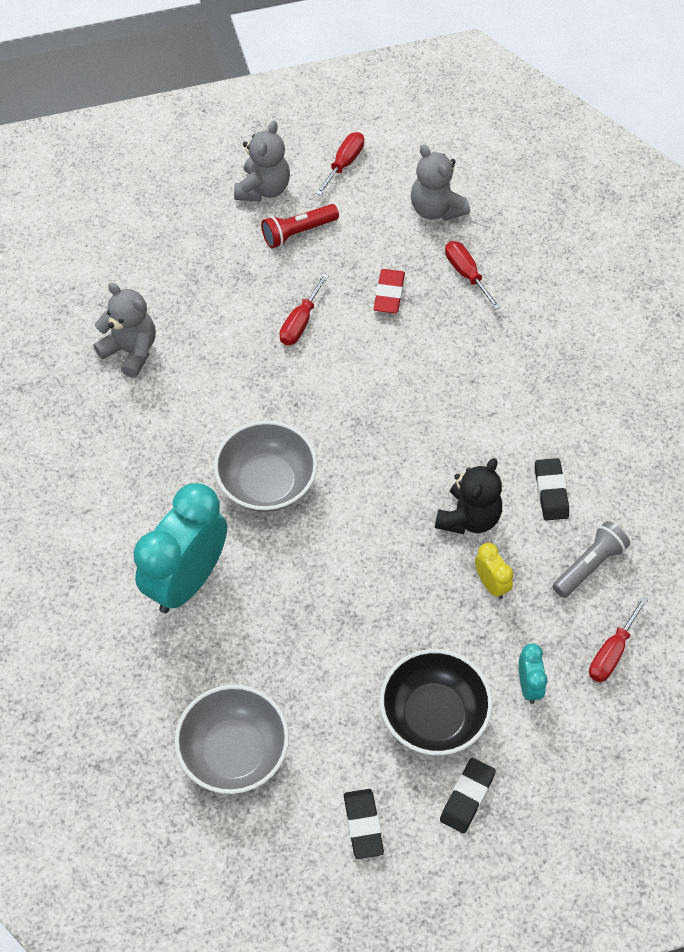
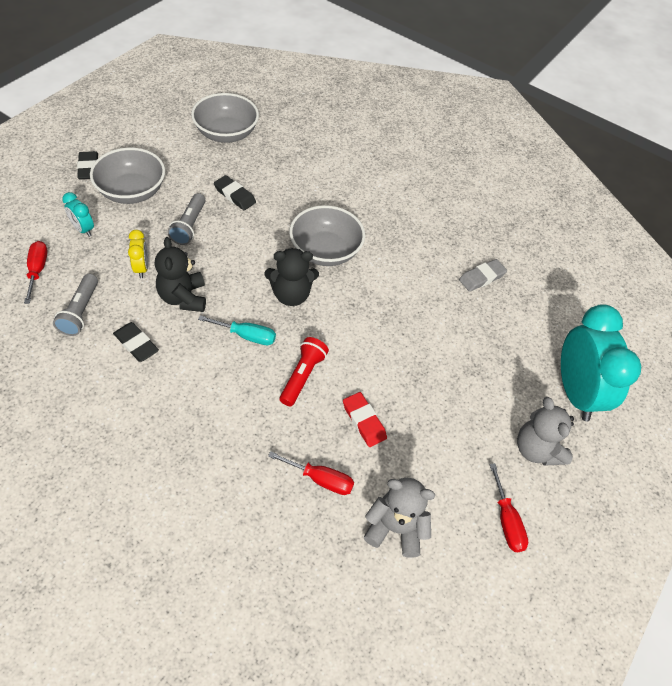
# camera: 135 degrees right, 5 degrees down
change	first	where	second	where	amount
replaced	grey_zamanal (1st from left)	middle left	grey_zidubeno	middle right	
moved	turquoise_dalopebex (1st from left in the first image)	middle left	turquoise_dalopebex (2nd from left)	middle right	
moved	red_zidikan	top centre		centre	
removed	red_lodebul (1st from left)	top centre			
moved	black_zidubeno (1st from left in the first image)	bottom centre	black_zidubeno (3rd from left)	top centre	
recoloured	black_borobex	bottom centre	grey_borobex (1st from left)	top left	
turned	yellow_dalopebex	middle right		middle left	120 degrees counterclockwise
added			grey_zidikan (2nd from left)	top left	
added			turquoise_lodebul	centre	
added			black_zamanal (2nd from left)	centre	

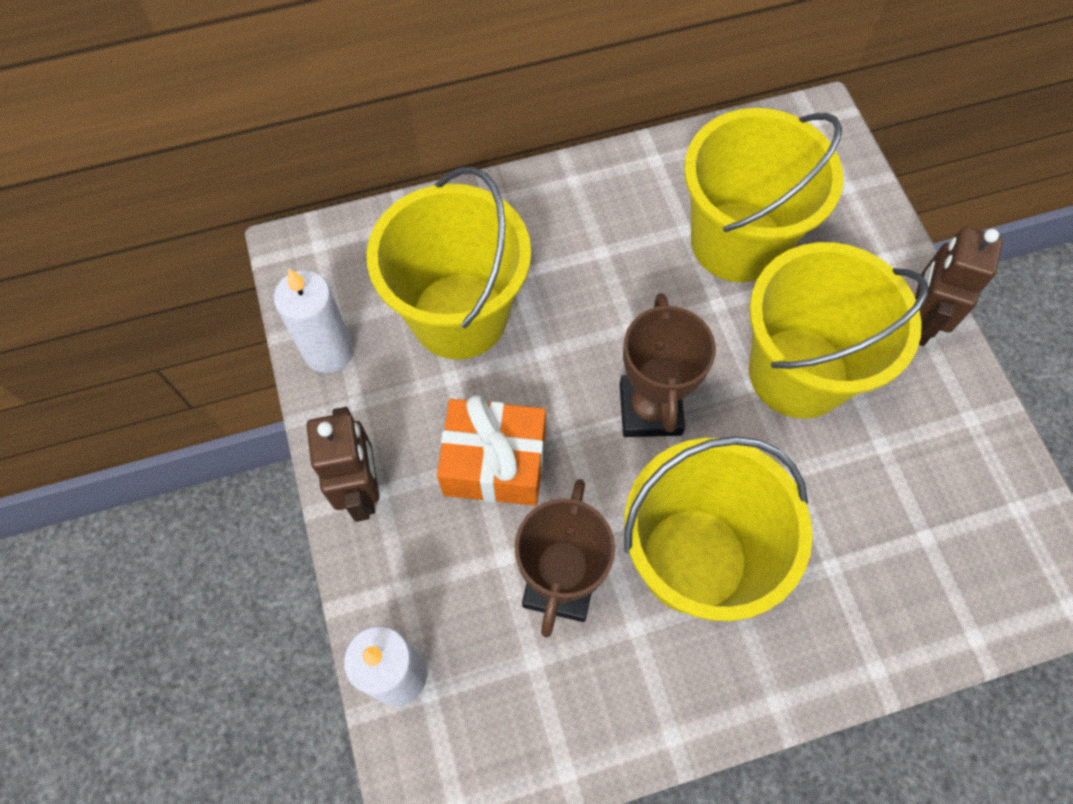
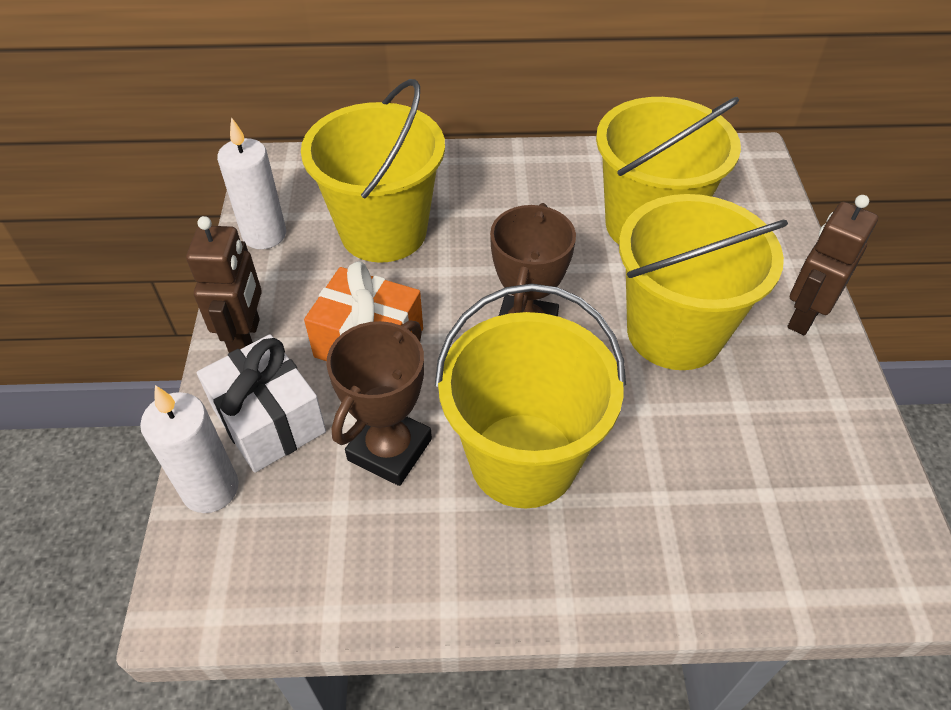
# camera: 15 degrees right, 15 degrees down
change	first	where	second	where	amount
added			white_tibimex	middle left	

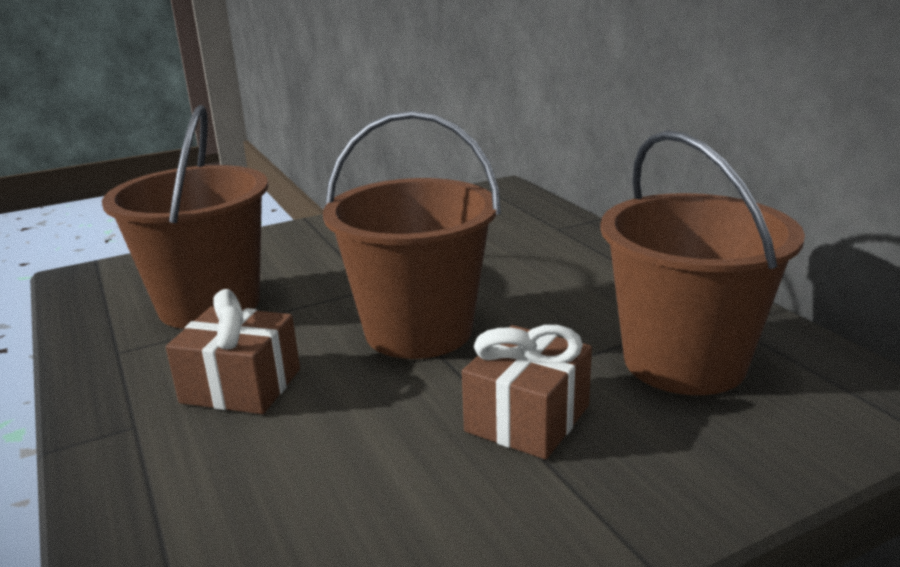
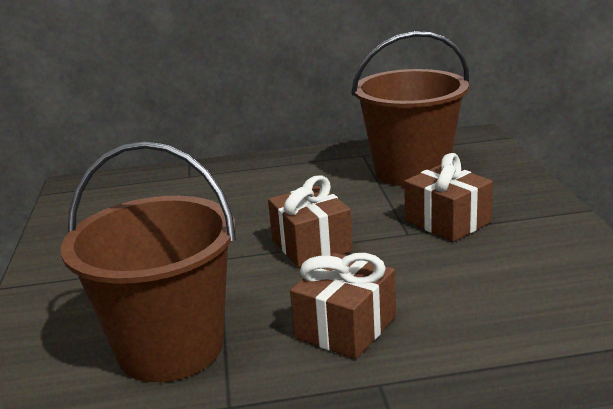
# camera: 70 degrees left, 0 degrees up
change	first	where	second	where	amount
replaced	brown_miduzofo (2nd from left)	centre	brown_tibimex (1st from left)	centre	

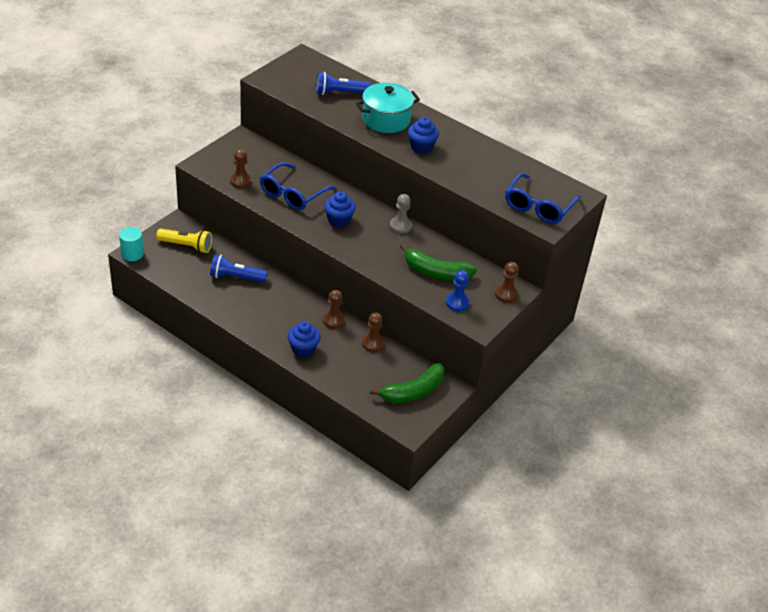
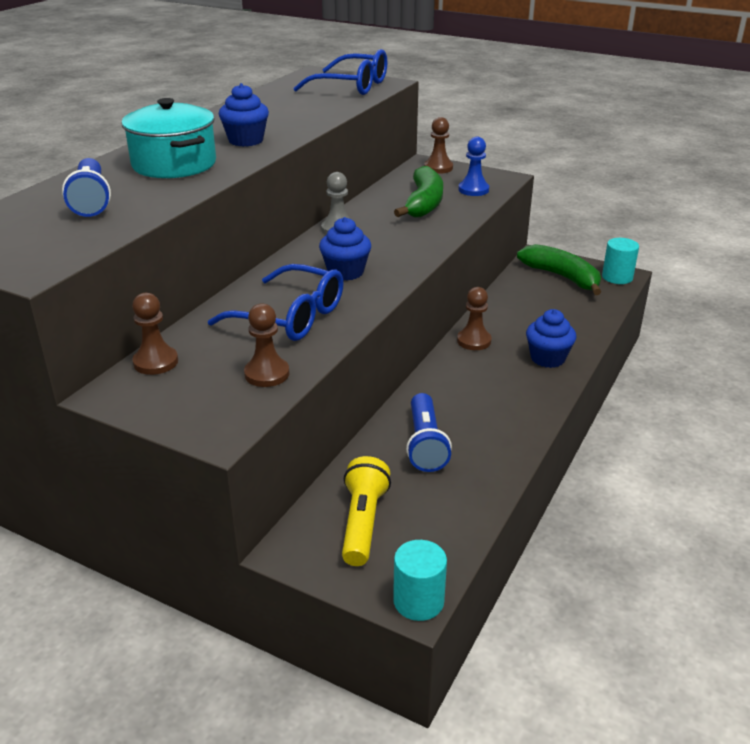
# camera: 95 degrees left, 10 degrees down
change	first	where	second	where	amount
moved	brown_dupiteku (3rd from left in the first image)	centre	brown_dupiteku (1st from left)	middle left	
added			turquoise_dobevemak (2nd from left)	middle right	

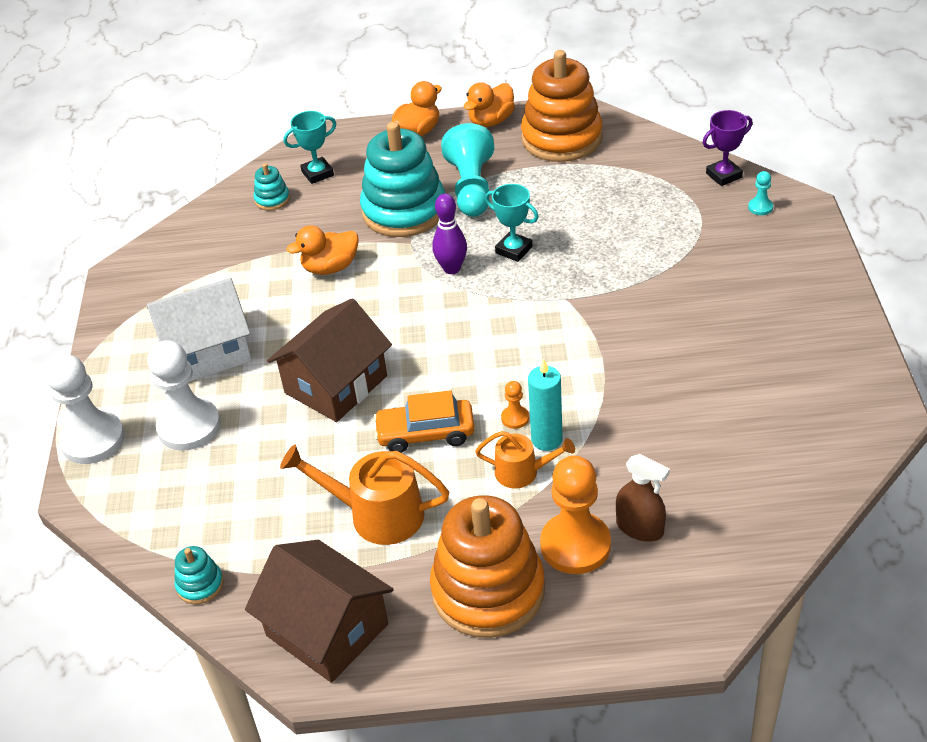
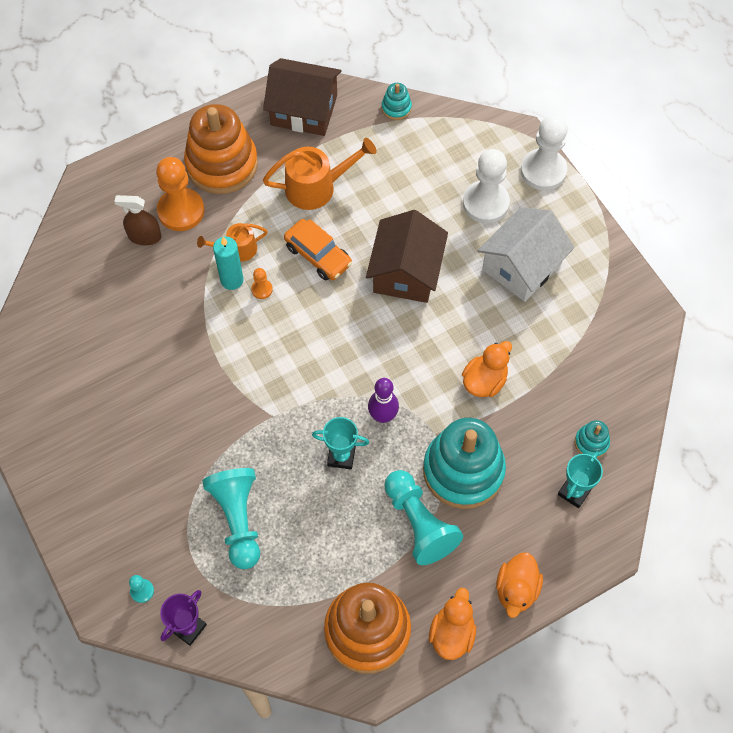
# camera: 150 degrees right, 20 degrees up
change	first	where	second	where	amount
turned	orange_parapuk	centre		centre	75 degrees clockwise
added			turquoise_dupiteku (2nd from left)	bottom left	

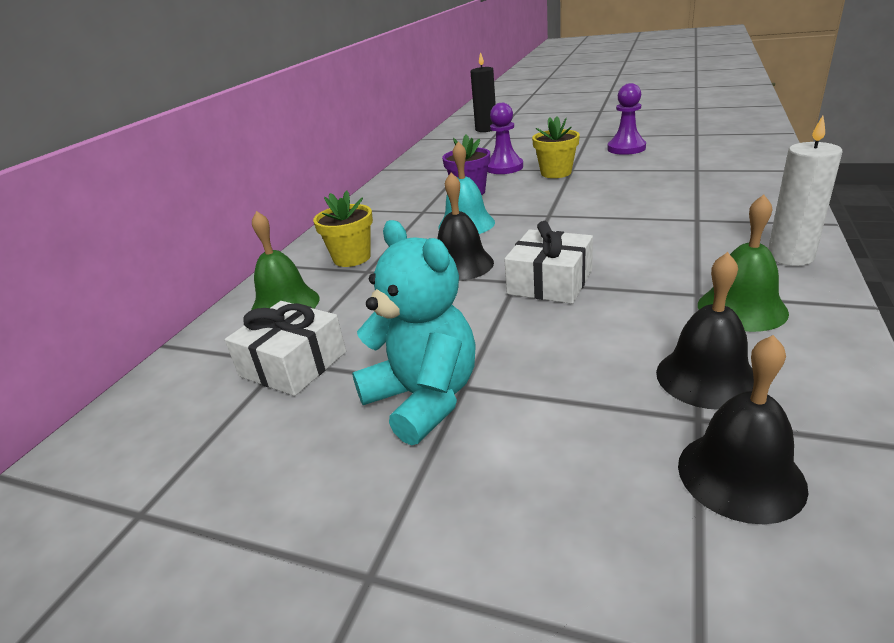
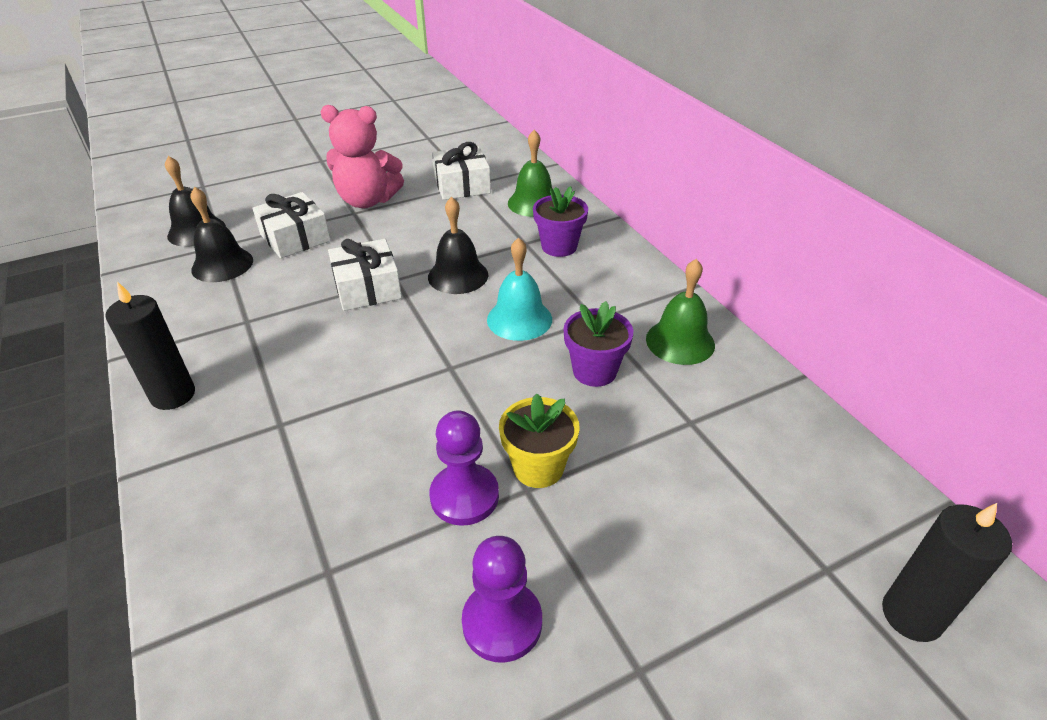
# camera: 130 degrees right, 10 degrees up
change	first	where	second	where	amount
recoloured	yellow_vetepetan (1st from left)	centre	purple_vetepetan (1st from left)	top centre	
recoloured	turquoise_zamanal	centre	pink_zamanal	top centre	
moved	purple_dupiteku (1st from left)	top centre		centre	
moved	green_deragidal (2nd from left)	middle right		centre	
recoloured	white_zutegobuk	top right	black_zutegobuk (1st from left)	middle left	
added			white_tibimex (1st from left)	top left	

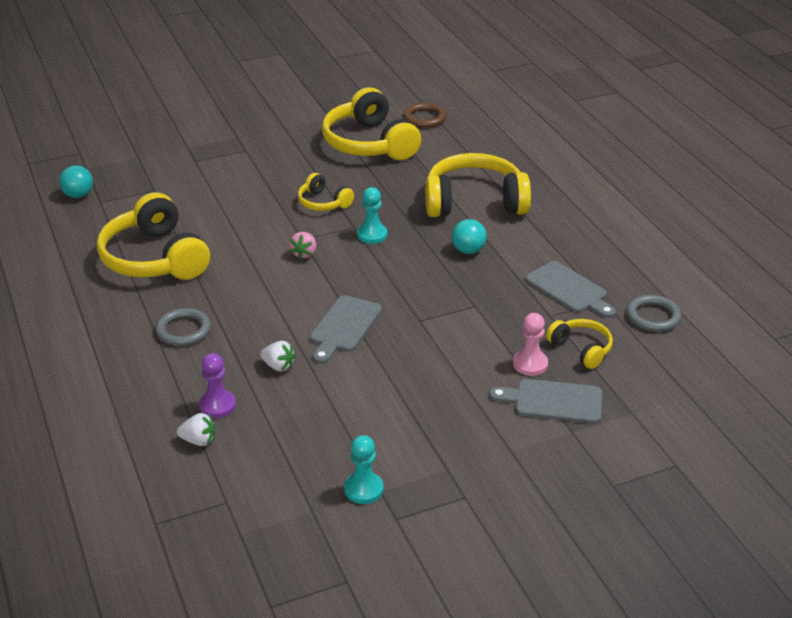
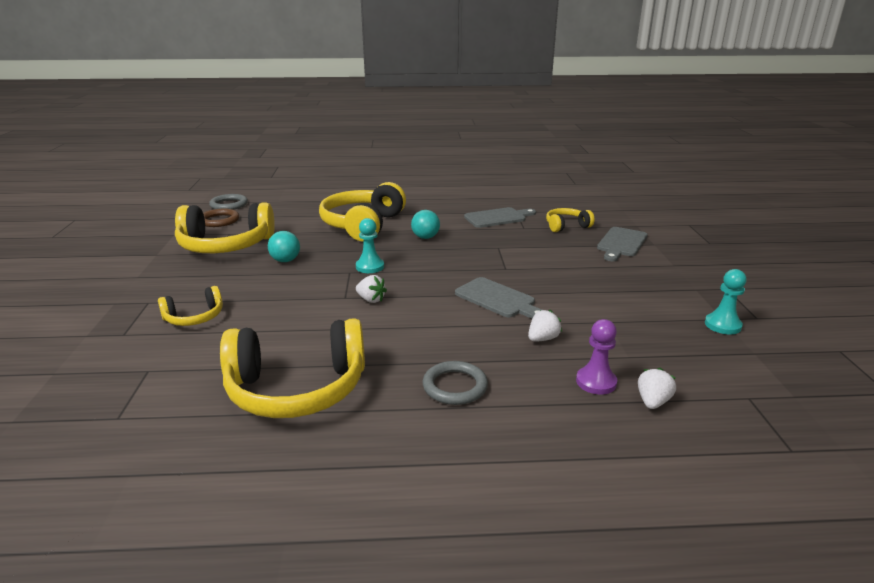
# camera: 70 degrees left, 10 degrees down
change	first	where	second	where	amount
moved	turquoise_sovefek (1st from left)	top left		middle left	
recoloured	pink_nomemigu	centre	white_nomemigu (1st from left)	centre	
moved	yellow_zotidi (2nd from left in the first image)	top centre	yellow_zotidi (1st from left)	middle left	
removed	pink_dupiteku	middle right			
moved	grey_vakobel (2nd from left in the first image)	middle right	grey_vakobel (1st from left)	middle left	

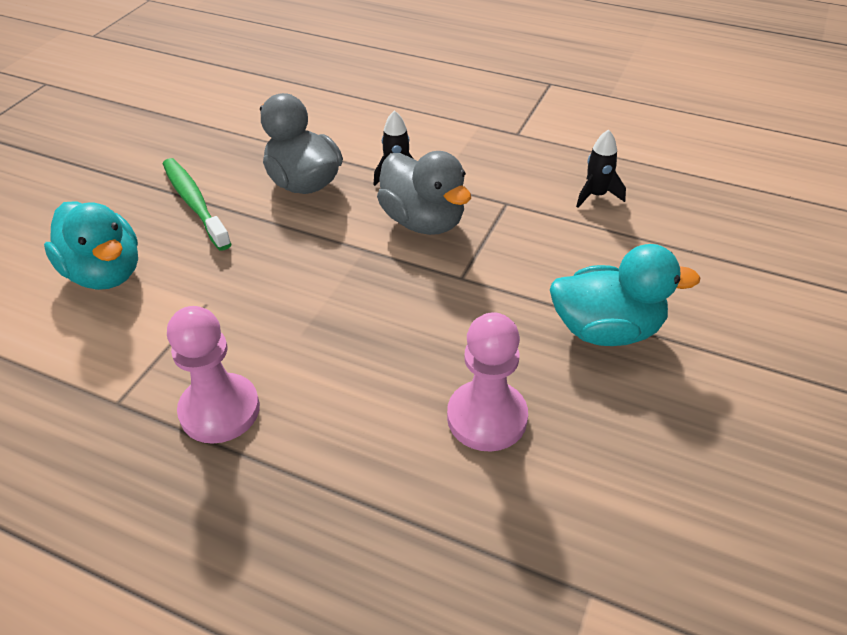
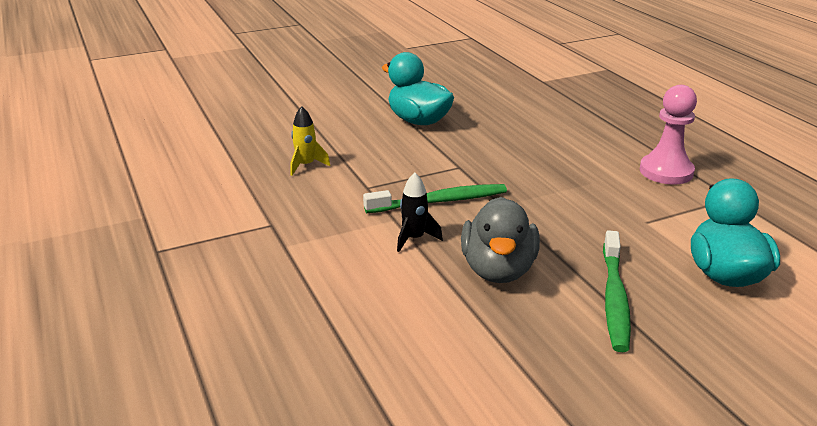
# camera: 140 degrees left, 15 degrees down
change	first	where	second	where	amount
replaced	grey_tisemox (2nd from left)	top centre	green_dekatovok (1st from left)	centre	
removed	pink_dupiteku (2nd from left)	centre			
recoloured	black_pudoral (2nd from left)	top right	yellow_pudoral	top centre	

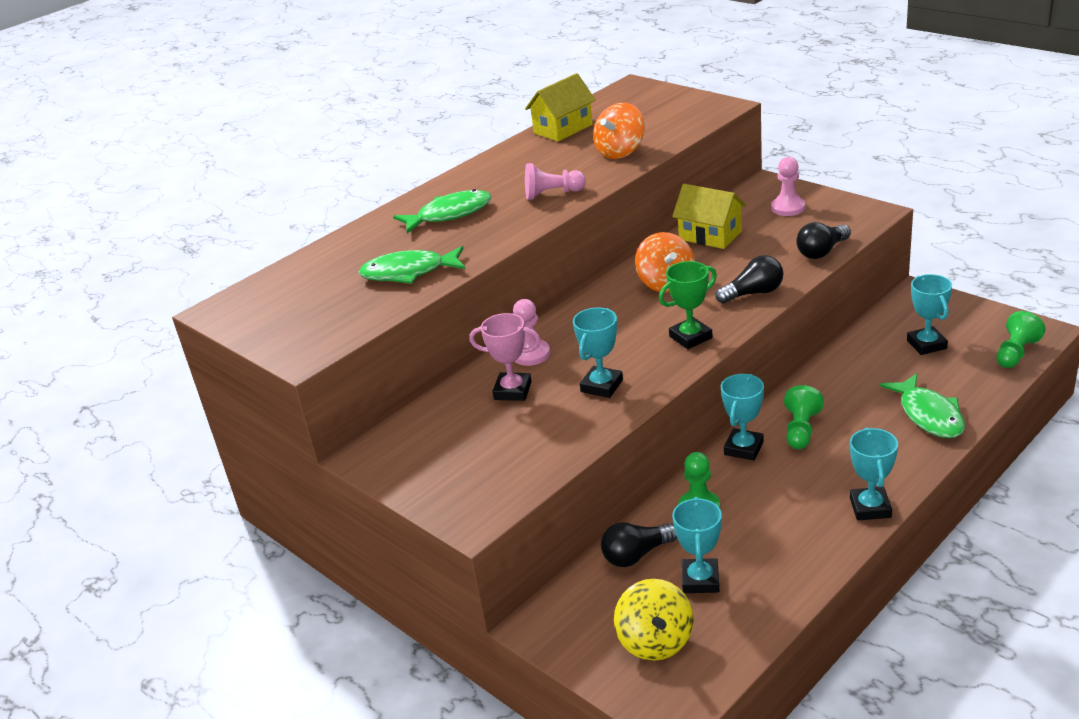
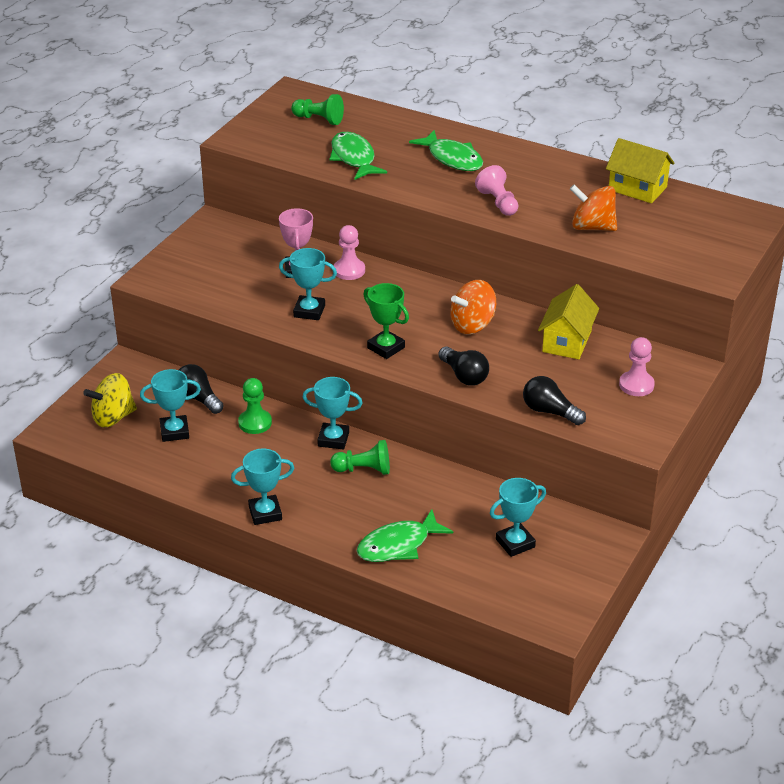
# camera: 70 degrees right, 5 degrees up
change	first	where	second	where	amount
moved	green_dupiteku (3rd from left in the first image)	middle right	green_dupiteku (2nd from left)	top centre	

